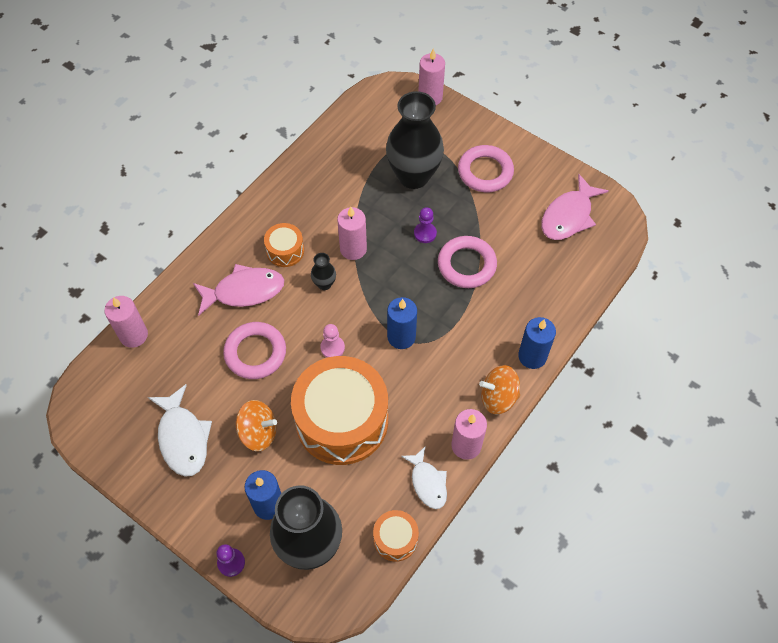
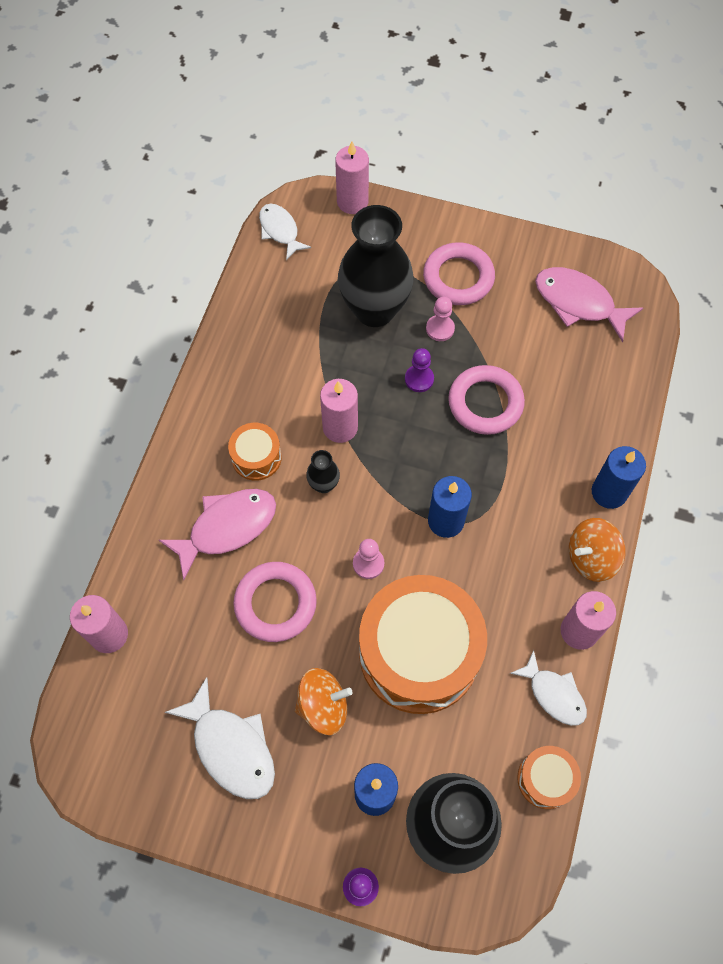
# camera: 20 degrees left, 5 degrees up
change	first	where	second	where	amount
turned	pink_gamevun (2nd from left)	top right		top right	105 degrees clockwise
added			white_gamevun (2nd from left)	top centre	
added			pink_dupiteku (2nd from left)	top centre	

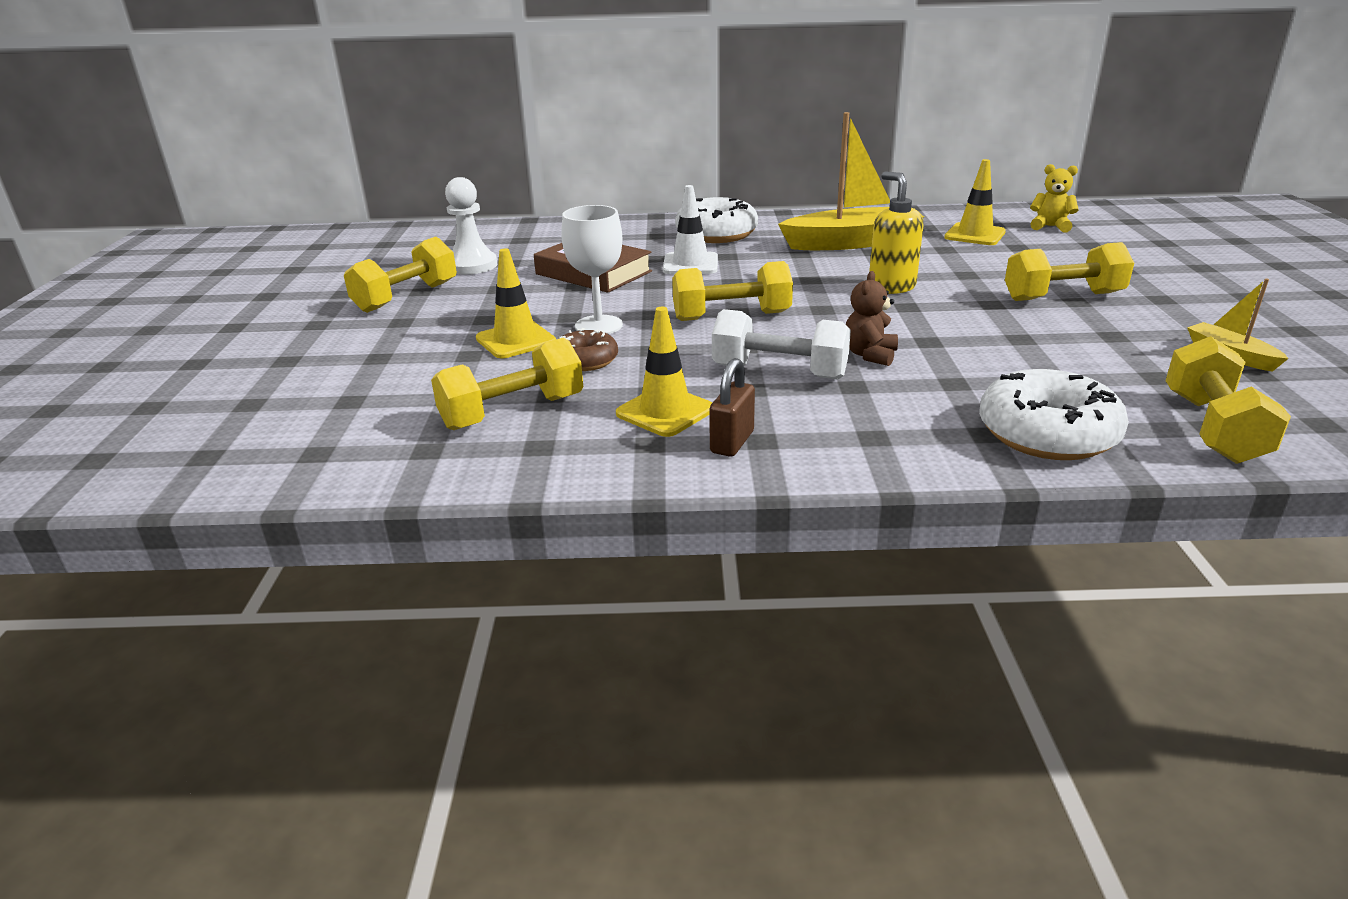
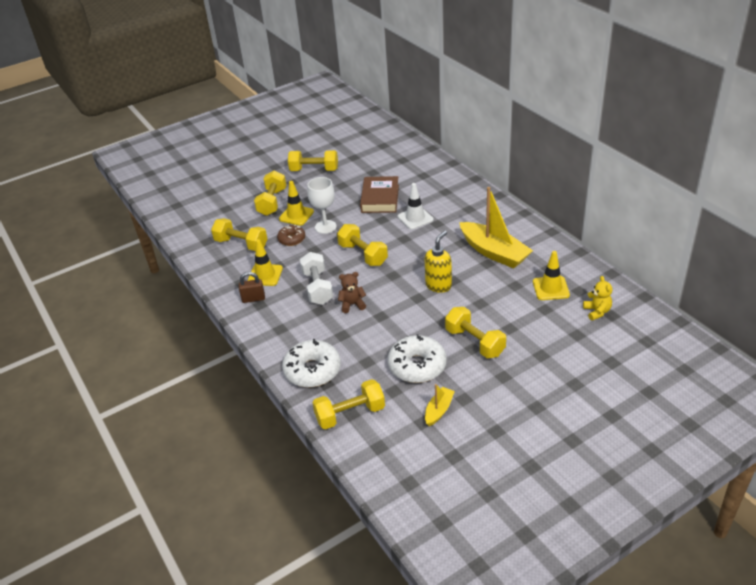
# camera: 60 degrees right, 10 degrees up
change	first	where	second	where	amount
removed	white_dupiteku	top centre			
moved	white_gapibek (1st from left in the first image)	top centre	white_gapibek (2nd from left)	centre	
added			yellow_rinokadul (2nd from left)	top centre	

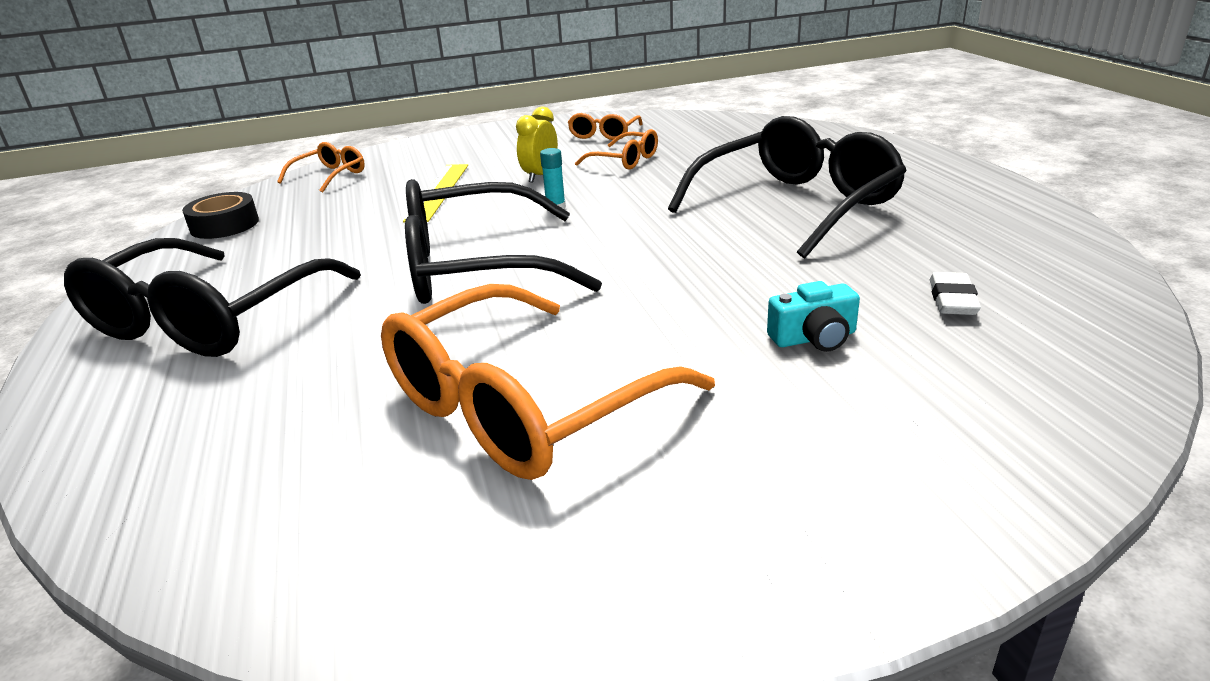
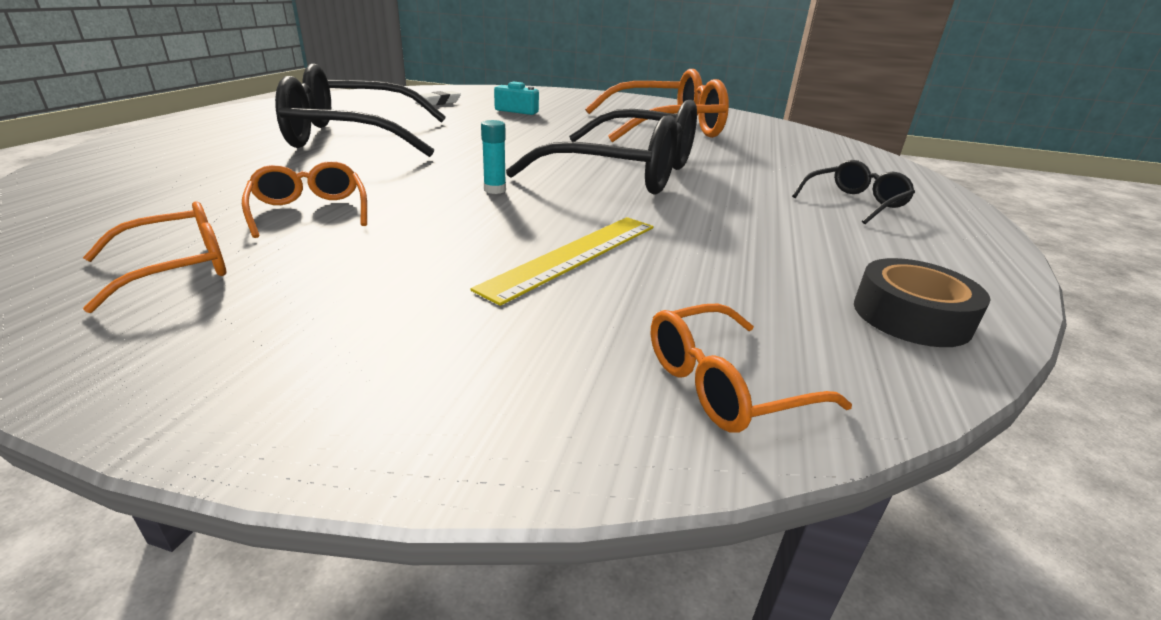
# camera: 150 degrees left, 0 degrees up
change	first	where	second	where	amount
resized	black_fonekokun (1st from left in the first image)	middle left	black_fonekokun (3rd from left)	top right	x0.47
removed	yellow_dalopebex	top centre			

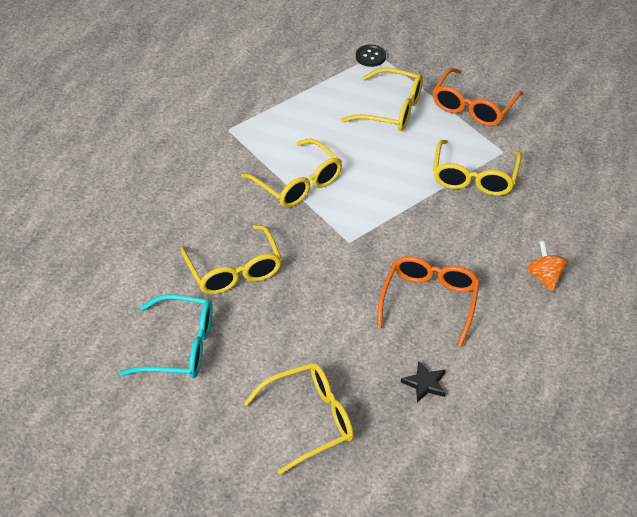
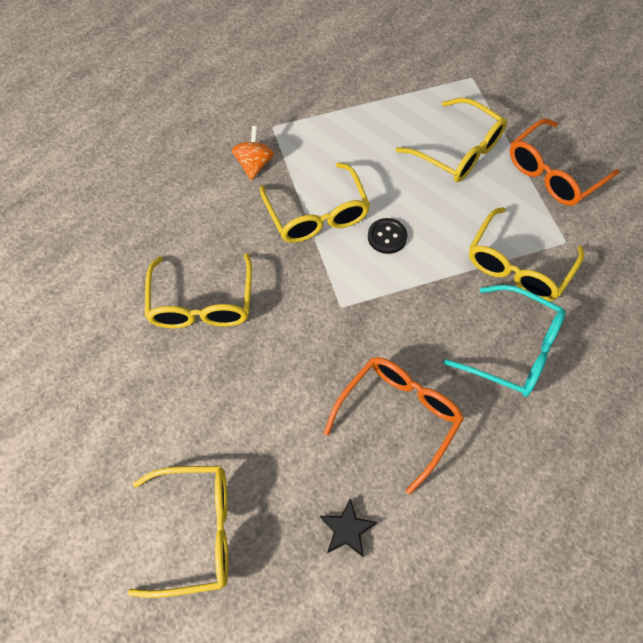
# camera: 20 degrees right, 15 degrees up
change	first	where	second	where	amount
moved	turquoise_fonekokun	middle left		middle right	
moved	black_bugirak	top centre		centre	
moved	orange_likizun	middle right		top centre	

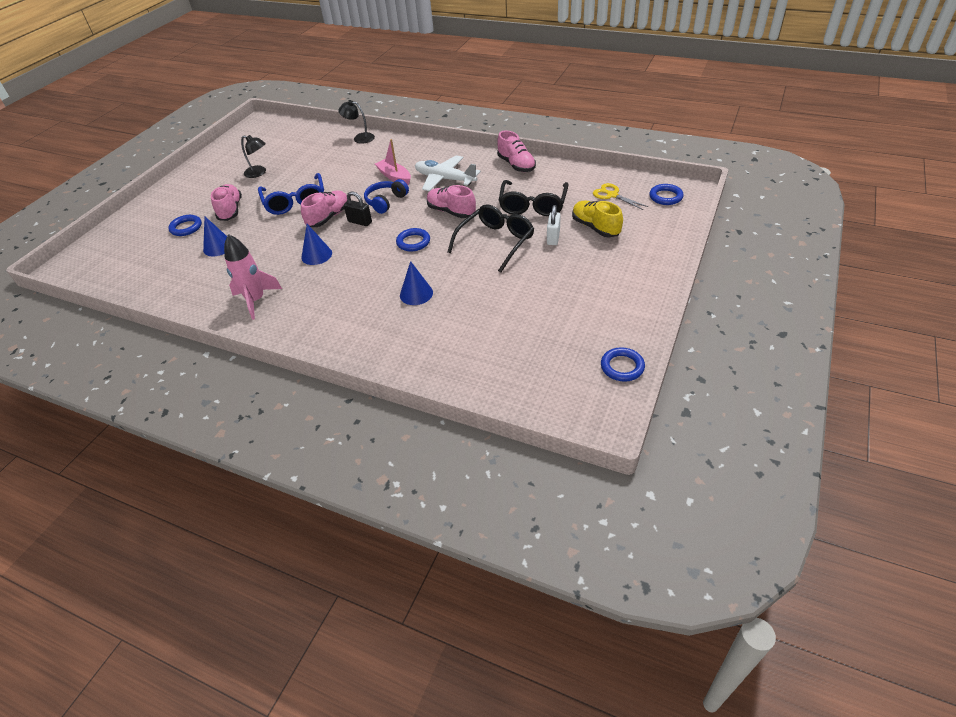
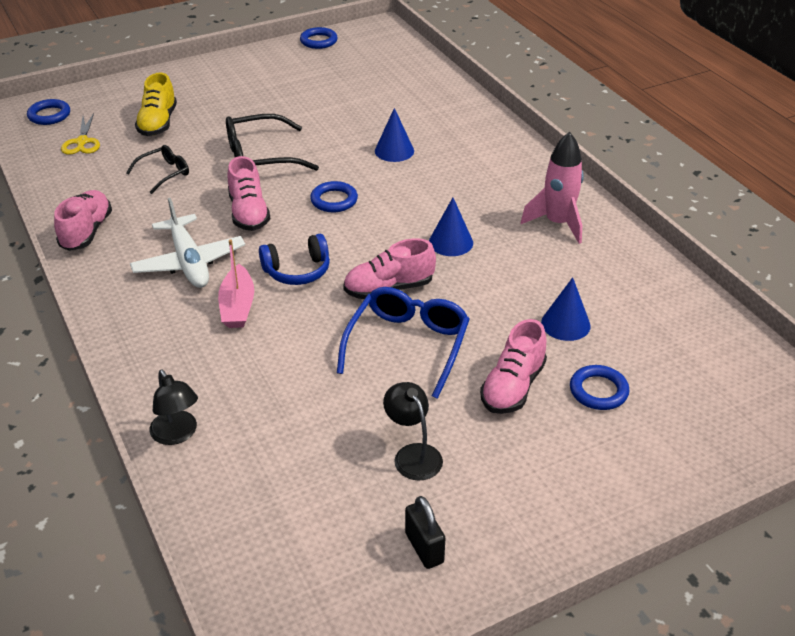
# camera: 145 degrees left, 5 degrees down
change	first	where	second	where	amount
moved	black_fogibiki	top centre		bottom centre	
resized	black_fonekokun (2nd from left in the first image)	top centre	black_fonekokun (1st from left)	top left	x0.57
removed	white_fogibiki	top centre			

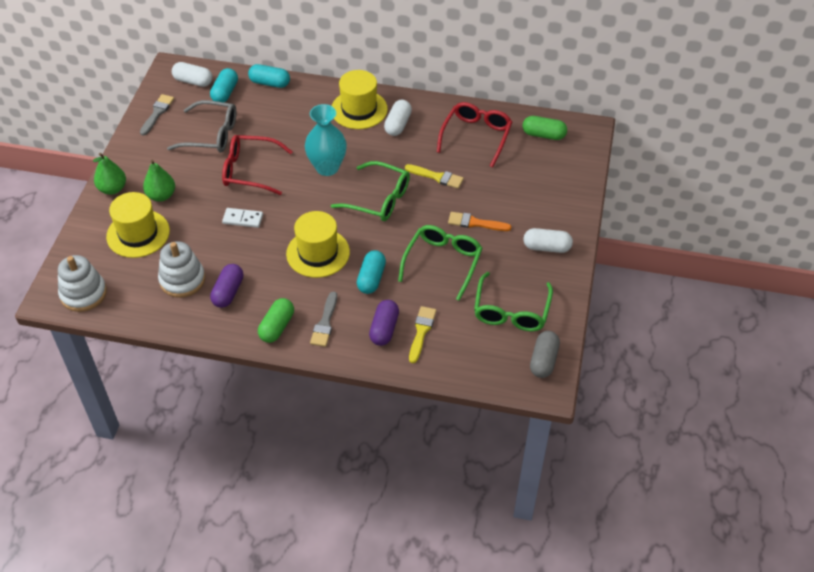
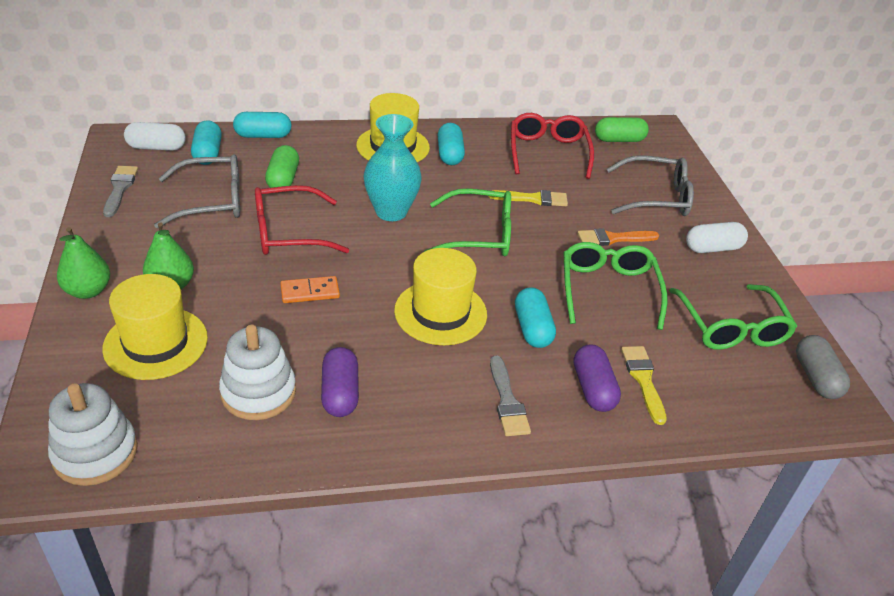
# camera: 25 degrees left, 10 degrees down
change	first	where	second	where	amount
recoloured	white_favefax	middle left	orange_favefax	centre	
moved	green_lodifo (1st from left)	centre		top left	
recoloured	white_lodifo (2nd from left)	top centre	turquoise_lodifo (3rd from left)	top centre	
added			grey_fonekokun (2nd from left)	top right	

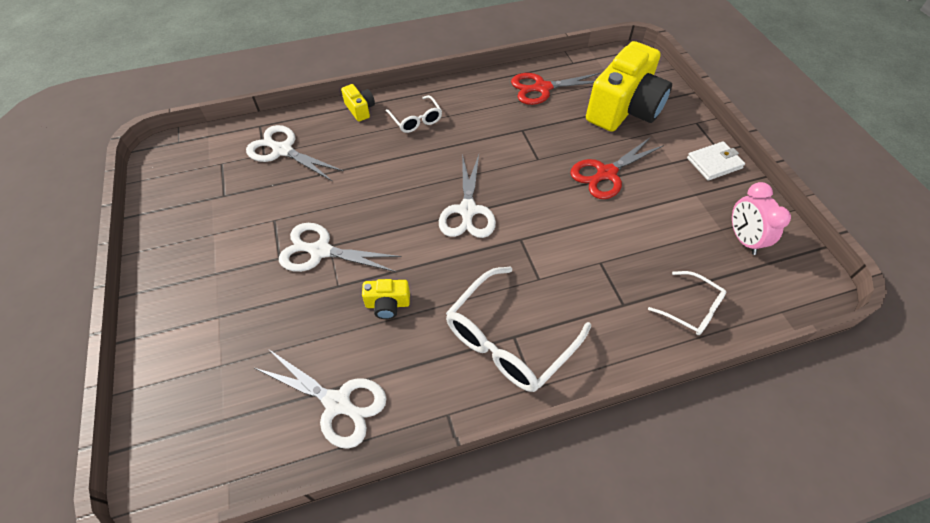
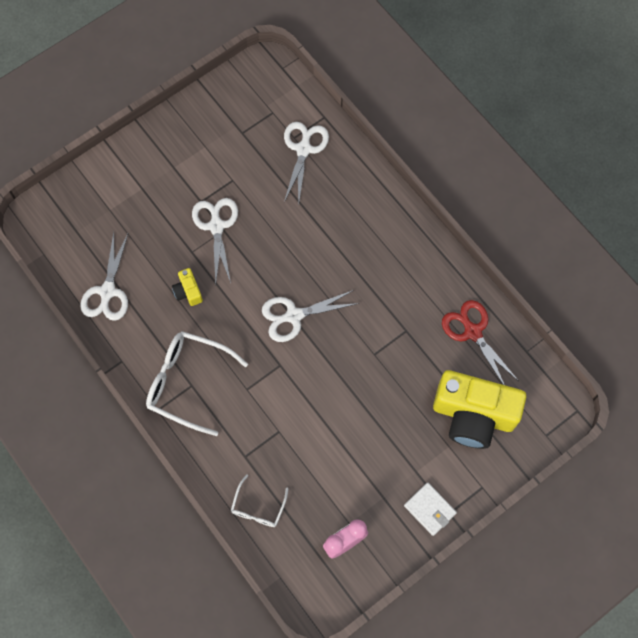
# camera: 70 degrees right, 15 degrees up
change	first	where	second	where	amount
removed	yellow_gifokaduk (1st from left)	top centre			
removed	white_fonekokun (1st from left)	top centre			
removed	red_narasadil (2nd from left)	top centre			

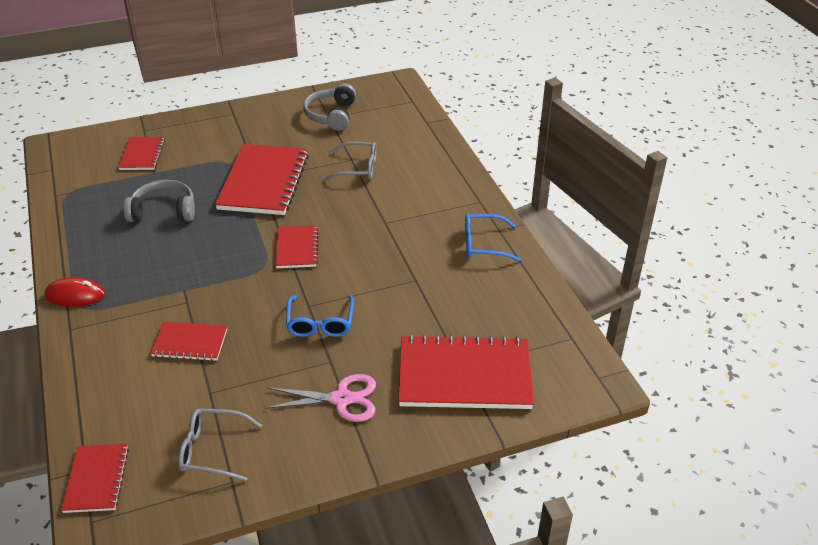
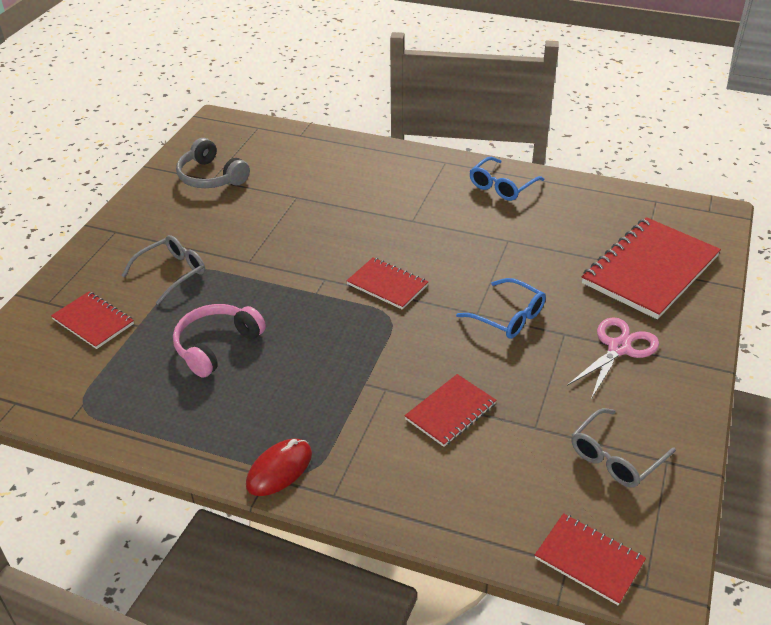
# camera: 50 degrees left, 0 degrees up
change	first	where	second	where	amount
recoloured	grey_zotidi (1st from left)	middle left	pink_zotidi	middle left	
removed	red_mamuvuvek (4th from left)	top left			
moved	grey_fonekokun (2nd from left in the first image)	top centre	grey_fonekokun (1st from left)	middle left	

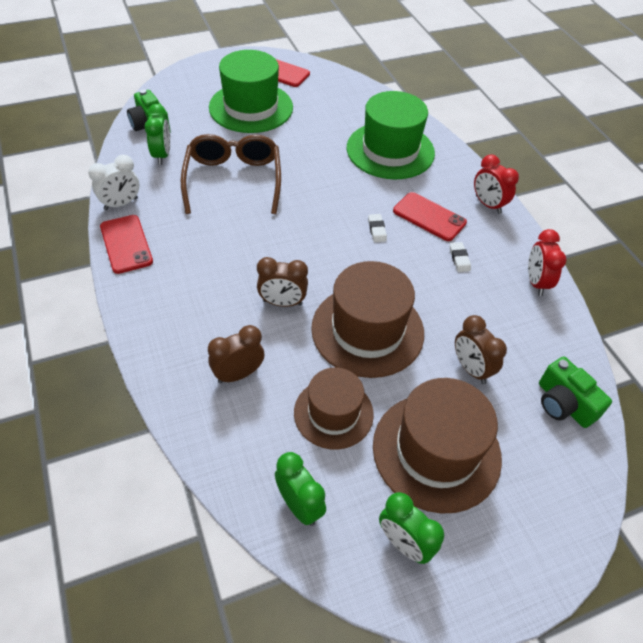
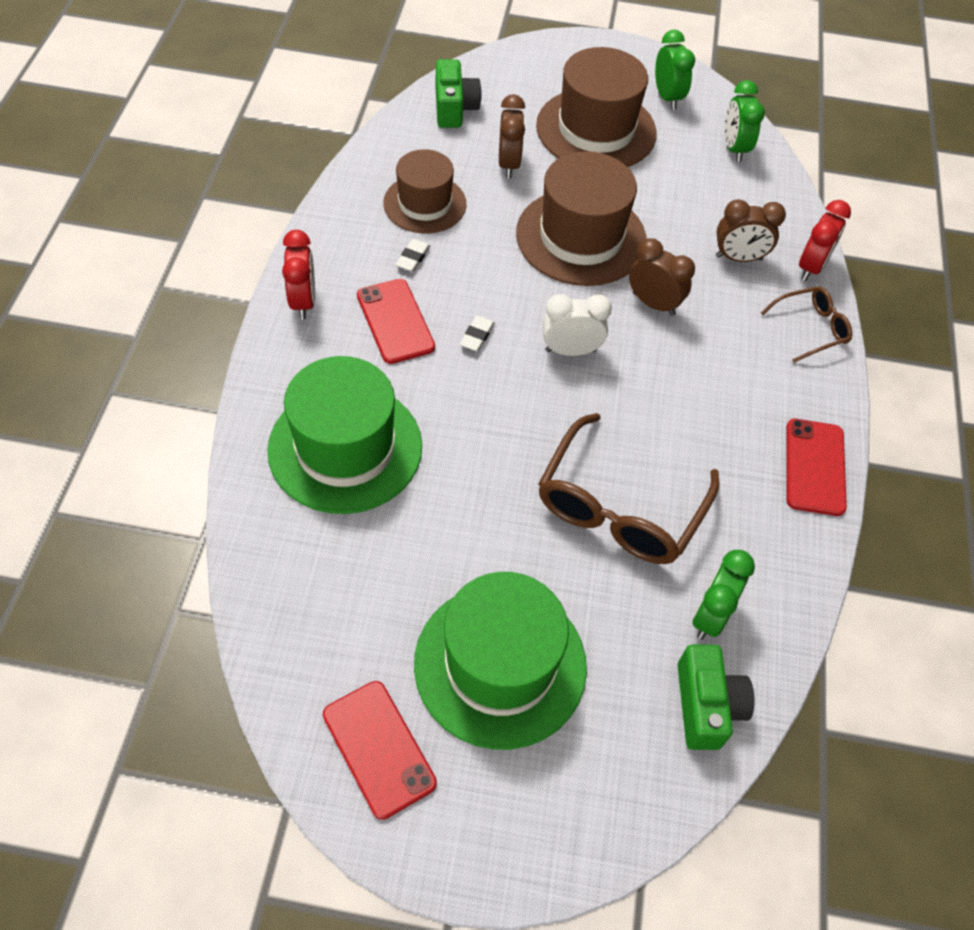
# camera: 150 degrees left, 5 degrees up
change	first	where	second	where	amount
moved	white_dalopebex	top left		centre	
moved	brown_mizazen (1st from left)	centre		top centre	
moved	red_dalopebex (2nd from left)	middle right		top right	
added			brown_fonekokun (2nd from left)	middle right	

